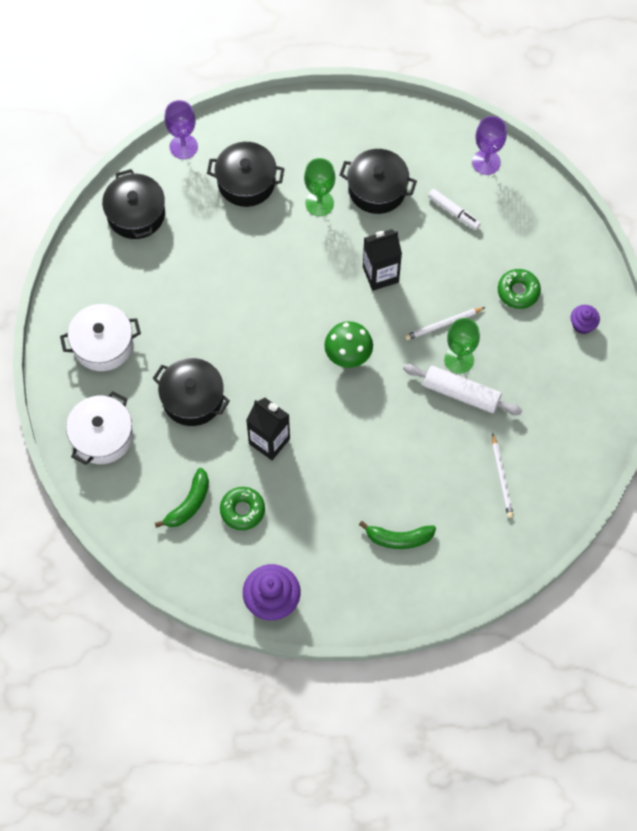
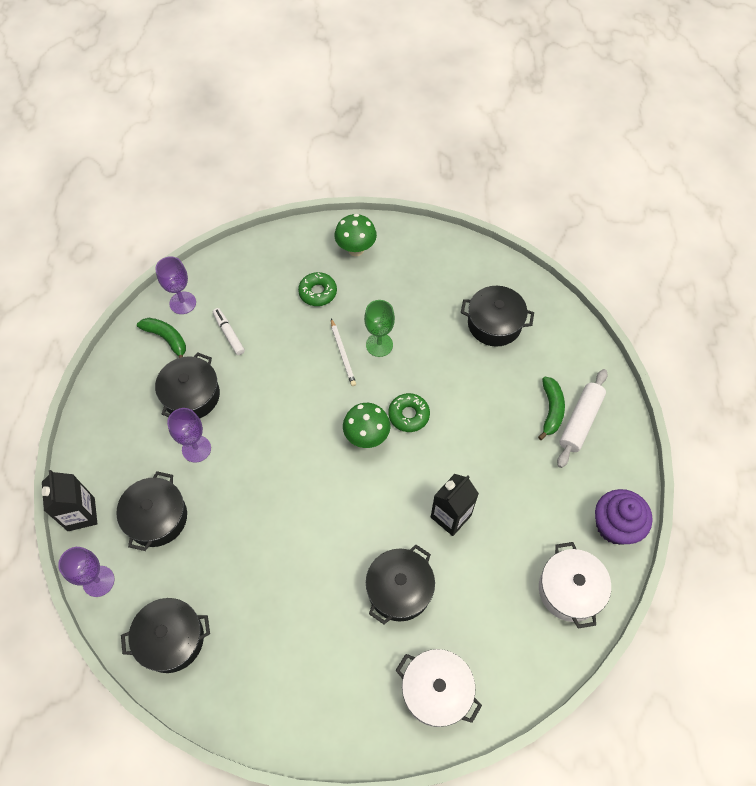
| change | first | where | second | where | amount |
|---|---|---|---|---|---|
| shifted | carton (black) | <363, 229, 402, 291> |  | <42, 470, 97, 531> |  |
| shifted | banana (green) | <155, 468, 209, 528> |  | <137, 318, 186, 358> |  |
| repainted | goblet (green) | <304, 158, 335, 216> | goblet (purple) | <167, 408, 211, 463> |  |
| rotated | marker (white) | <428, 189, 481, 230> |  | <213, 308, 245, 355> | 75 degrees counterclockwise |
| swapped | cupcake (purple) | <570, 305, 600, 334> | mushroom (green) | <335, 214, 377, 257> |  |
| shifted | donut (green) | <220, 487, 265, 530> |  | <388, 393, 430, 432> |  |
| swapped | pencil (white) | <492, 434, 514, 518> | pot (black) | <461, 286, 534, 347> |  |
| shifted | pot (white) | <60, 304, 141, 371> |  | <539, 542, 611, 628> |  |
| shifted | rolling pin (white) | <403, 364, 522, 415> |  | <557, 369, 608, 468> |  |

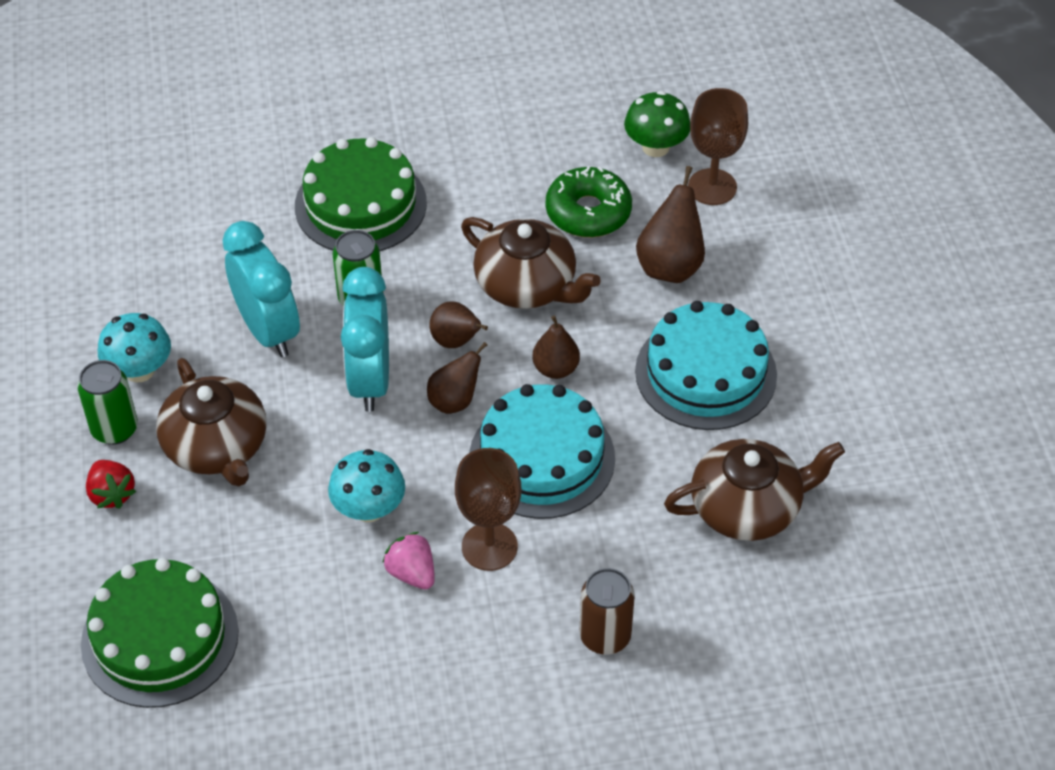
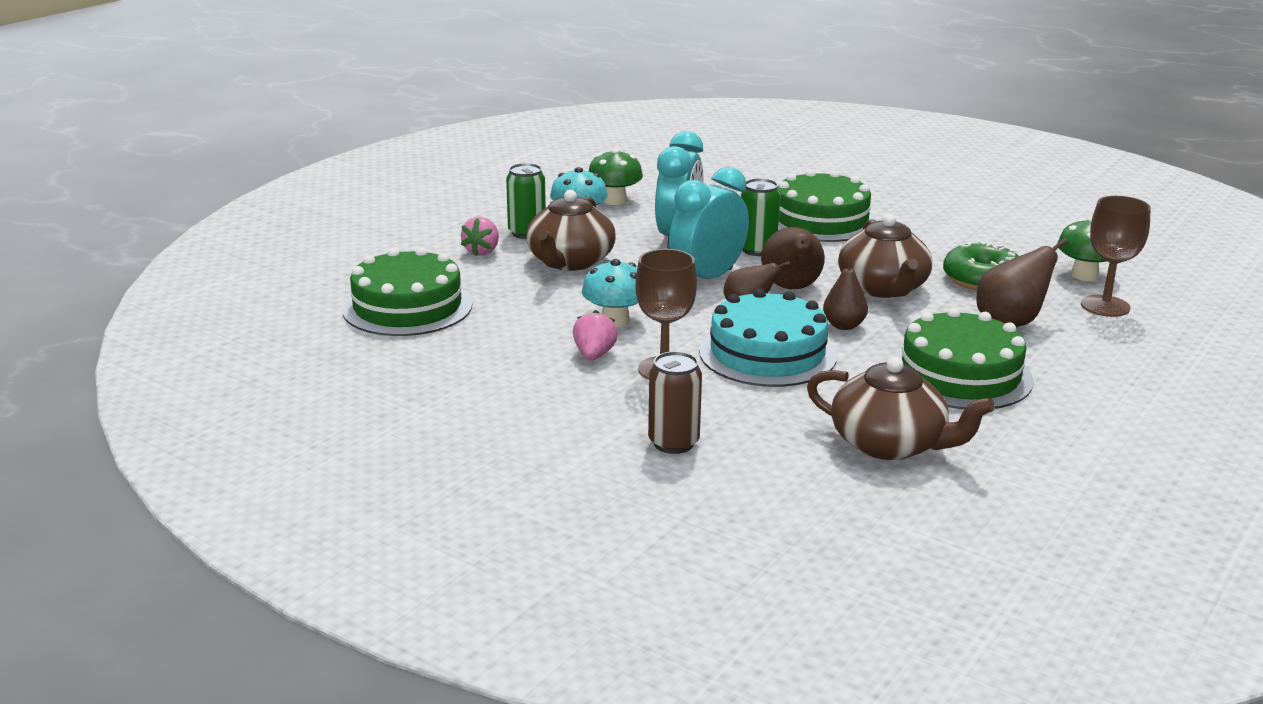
| change | first | where | second | where | amount |
|---|---|---|---|---|---|
| repainted | strawberry (red) | <86, 460, 136, 509> | strawberry (pink) | <461, 217, 499, 256> |  |
| new |  |  | mushroom (green) | <589, 148, 643, 205> |  |
| scaled | pear (brown) | <429, 301, 488, 348> |  | <761, 227, 825, 289> | x1.51 |
| repainted | cake (turquoise) | <635, 301, 777, 430> | cake (green) | <894, 308, 1034, 409> |  |

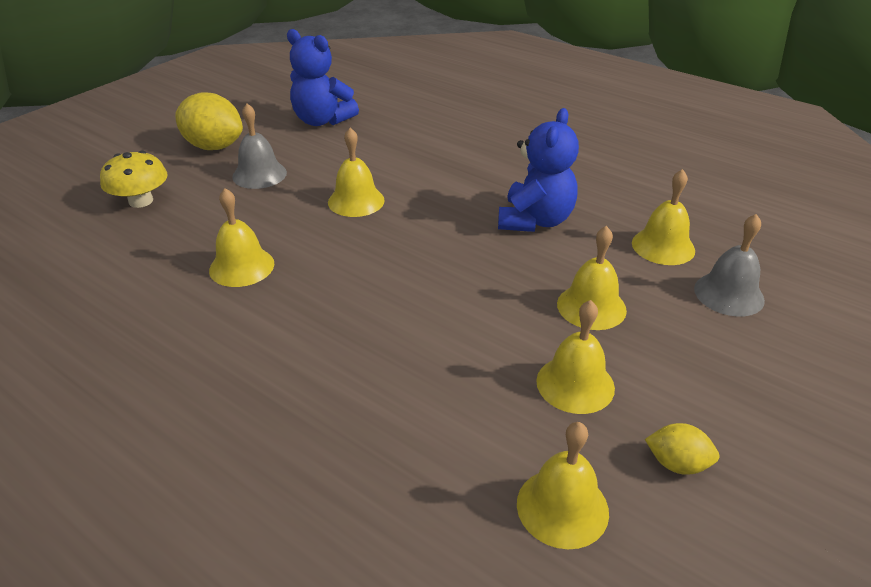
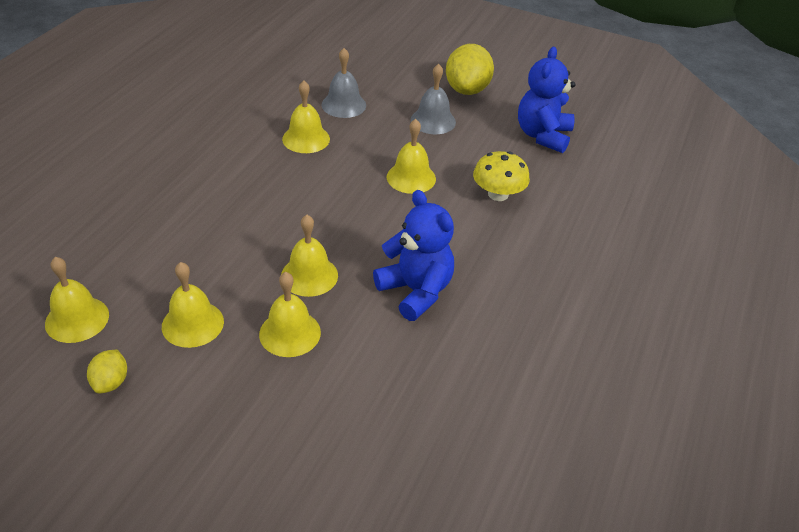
| change | first | where | second | where | amount |
|---|---|---|---|---|---|
| shifted | bell (yellow) | <632, 169, 695, 265> |  | <281, 215, 338, 297> |  |
| shifted | bell (grey) | <694, 214, 765, 317> |  | <322, 48, 366, 118> |  |
| rotated | teddy bear (blue) | <498, 108, 579, 232> |  | <373, 190, 454, 321> | 135 degrees counterclockwise |
| shifted | mushroom (yellow) | <100, 151, 168, 208> |  | <473, 151, 530, 201> |  |

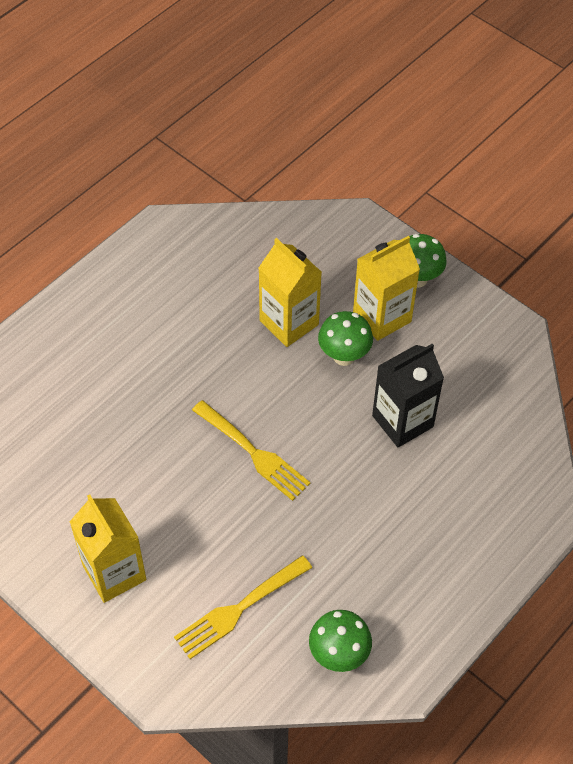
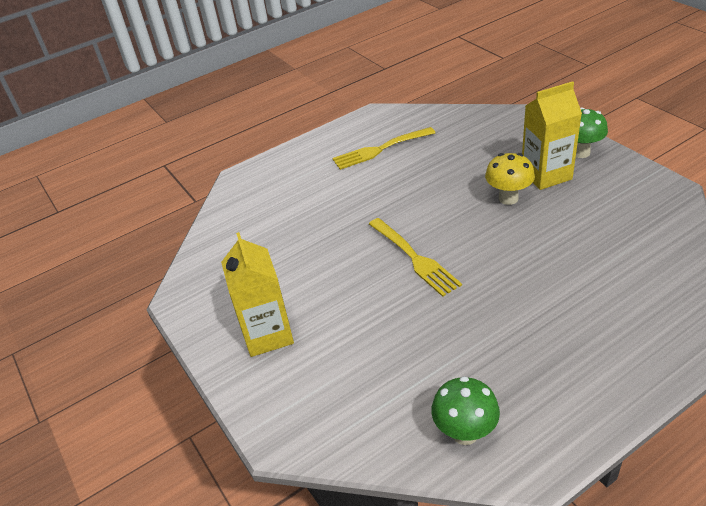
| change | first | where | second | where | amount |
|---|---|---|---|---|---|
| shifted | fork (yellow) | <174, 555, 312, 659> |  | <332, 127, 435, 170> |  |
| repainted | mushroom (green) | <318, 311, 373, 366> | mushroom (yellow) | <485, 153, 535, 205> |  |
| gone | carton (yellow) | <259, 238, 322, 347> |  |  |  |
| gone | carton (black) | <372, 344, 444, 447> |  |  |  |

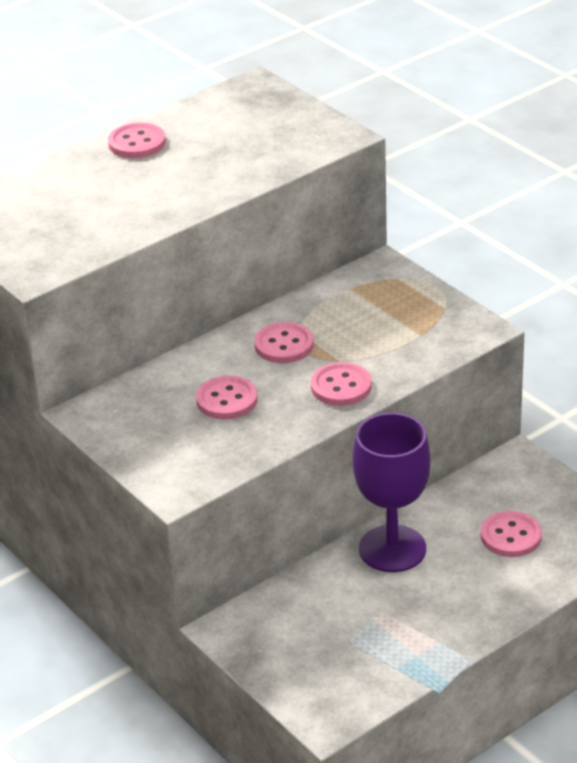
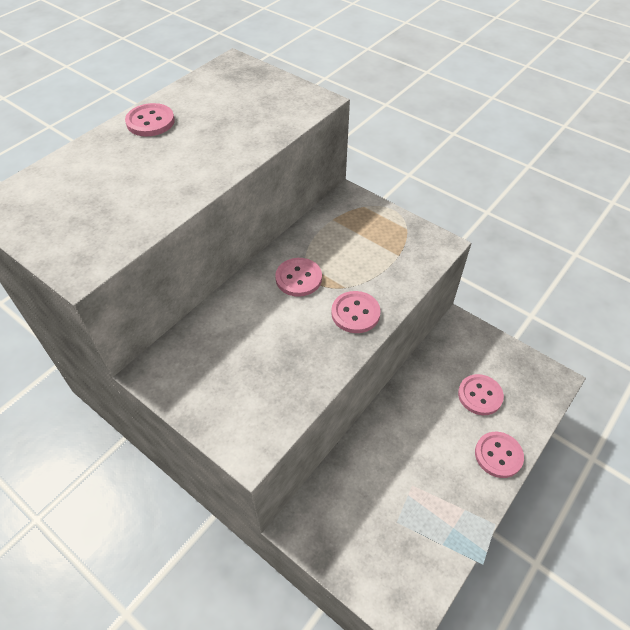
| change | first | where | second | where | amount |
|---|---|---|---|---|---|
| shifted | button (pink) | <196, 375, 258, 420> |  | <475, 432, 524, 478> |  |
| gone | goblet (purple) | <353, 413, 430, 572> |  |  |  |

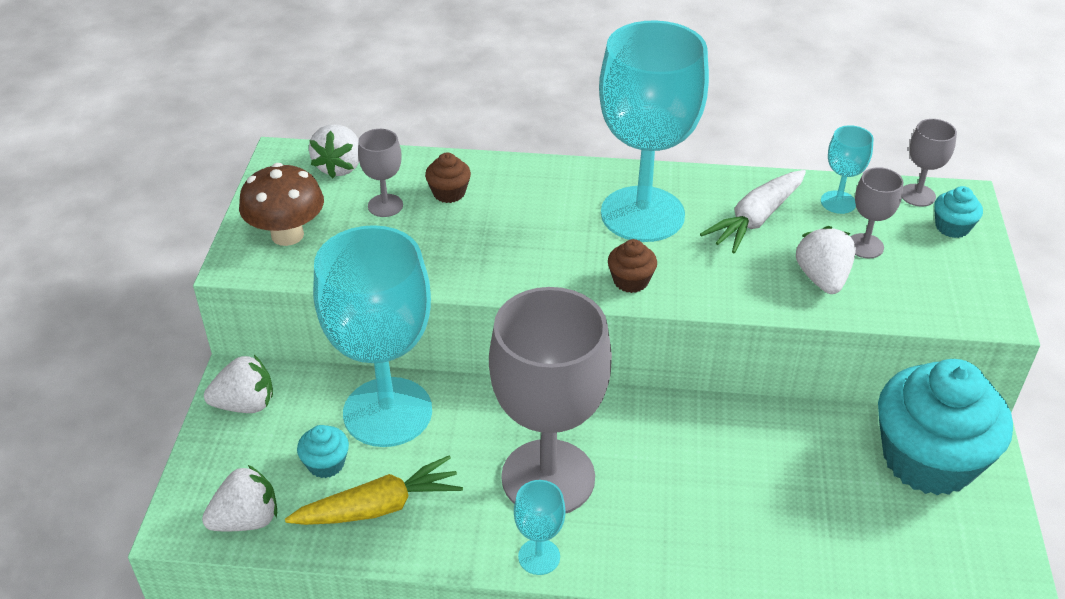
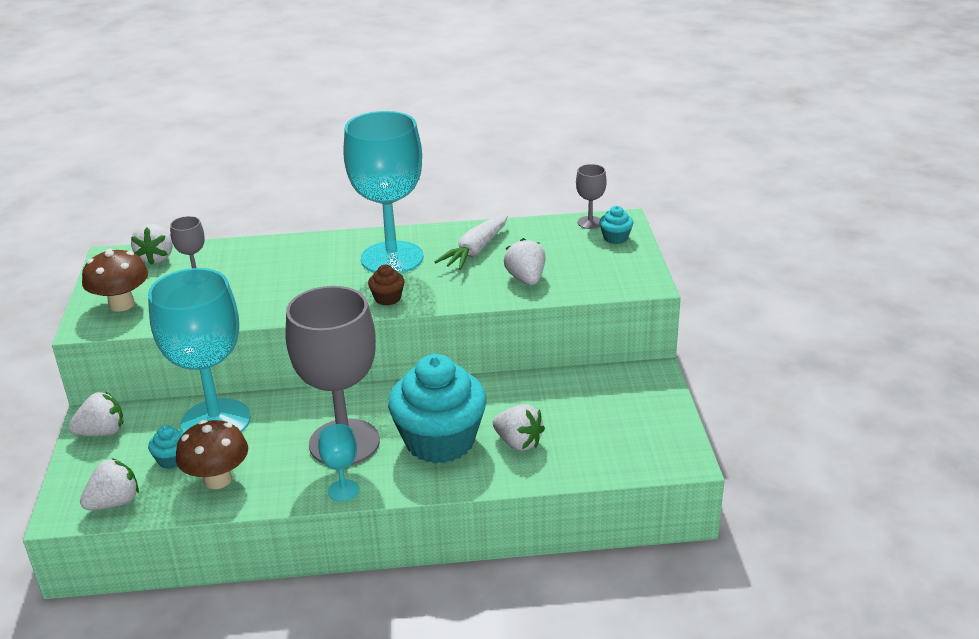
| change | first | where | second | where | amount |
|---|---|---|---|---|---|
| swapped | carrot (yellow) | <285, 456, 463, 525> | mushroom (brown) | <176, 420, 248, 489> |  |
| shifted | cupcake (turquoise) | <878, 359, 1013, 496> |  | <388, 354, 487, 463> |  |
| new |  |  | strawberry (white) | <493, 404, 545, 451> |  |
| gone | cupcake (brown) | <425, 153, 471, 203> |  |  |  |
| gone | goblet (turquoise) | <821, 125, 873, 214> |  |  |  |
| gone | goblet (grey) | <850, 167, 904, 258> |  |  |  |

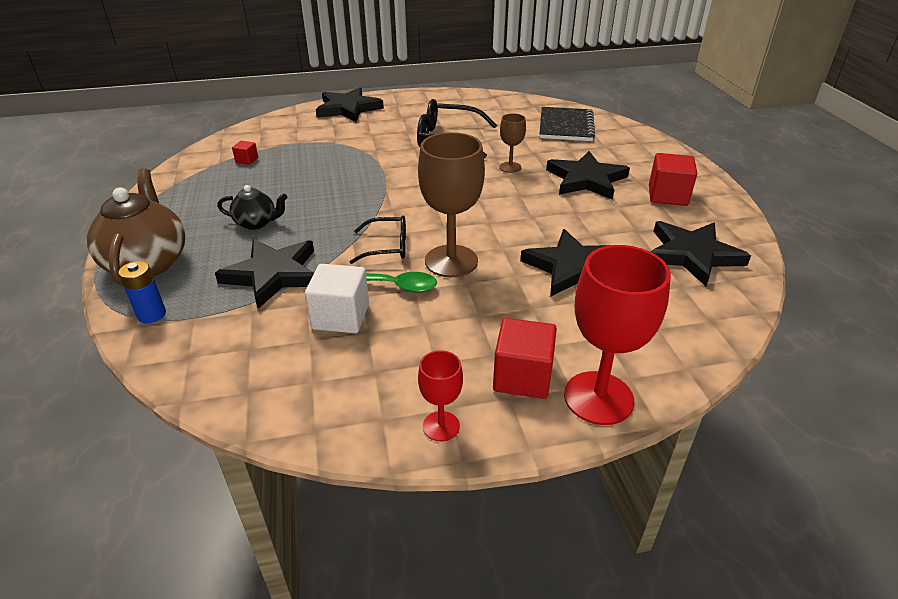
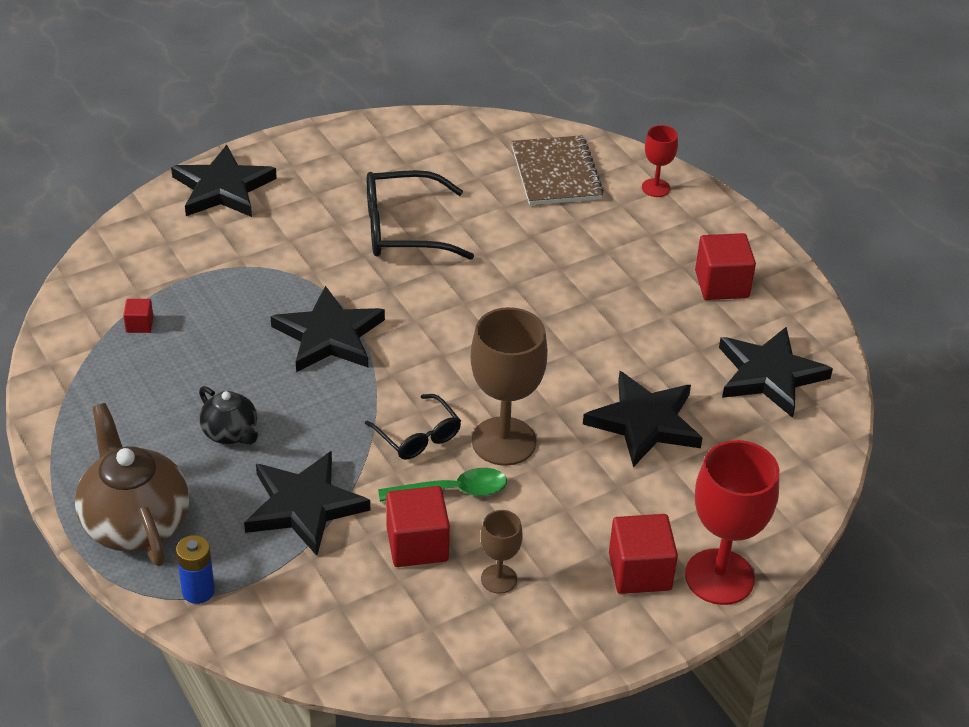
| change | first | where | second | where | amount |
|---|---|---|---|---|---|
| rotated | teapot (black) | <217, 185, 287, 230> |  | <199, 386, 260, 445> | 60 degrees clockwise |
| shifted | star (black) | <546, 151, 630, 200> |  | <271, 286, 385, 372> |  |
| rotated | glasses (black) | <350, 216, 406, 264> |  | <365, 394, 461, 460> | 75 degrees clockwise |
| repainted | cube (white) | <305, 264, 369, 333> | cube (red) | <386, 486, 450, 567> |  |
| shifted | goblet (brown) | <499, 113, 526, 173> |  | <481, 510, 523, 594> |  |
| repainted | notebook (black) | <540, 107, 595, 141> | notebook (brown) | <511, 135, 604, 205> |  |
| shifted | goblet (red) | <418, 350, 463, 441> |  | <642, 125, 678, 197> |  |

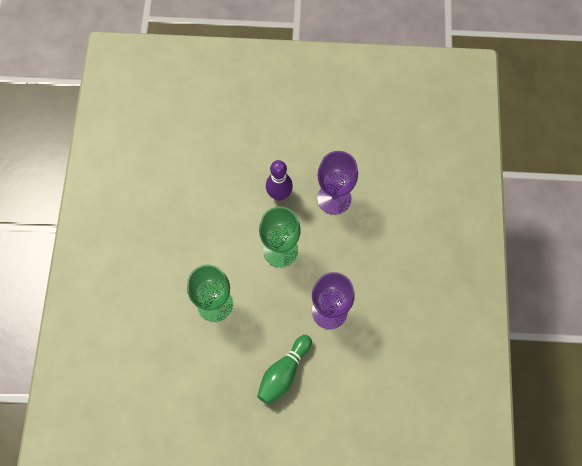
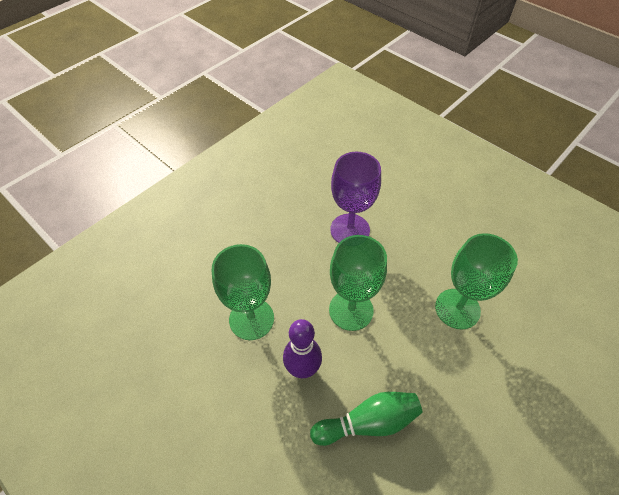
| change | first | where | second | where | amount |
|---|---|---|---|---|---|
| repainted | goblet (purple) | <317, 151, 358, 215> | goblet (green) | <212, 244, 274, 340> |  |
| shifted | bowling pin (green) | <257, 335, 312, 405> |  | <310, 392, 422, 446> |  |

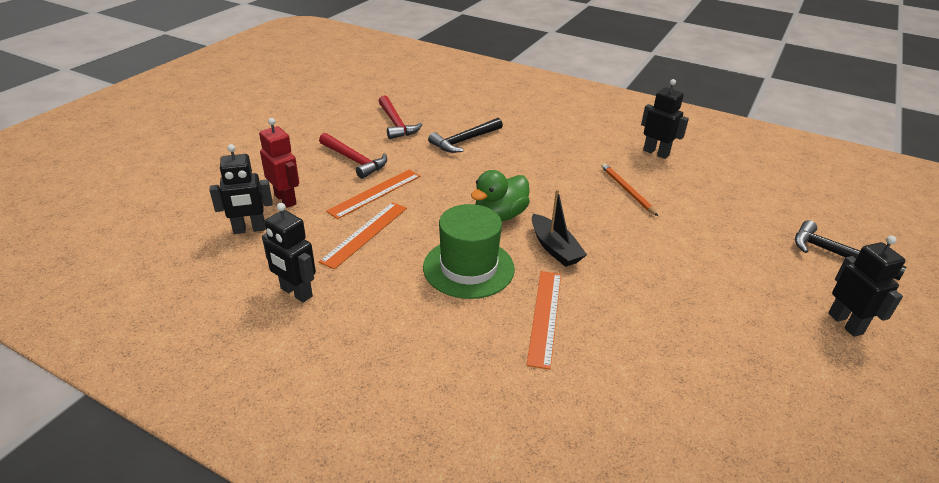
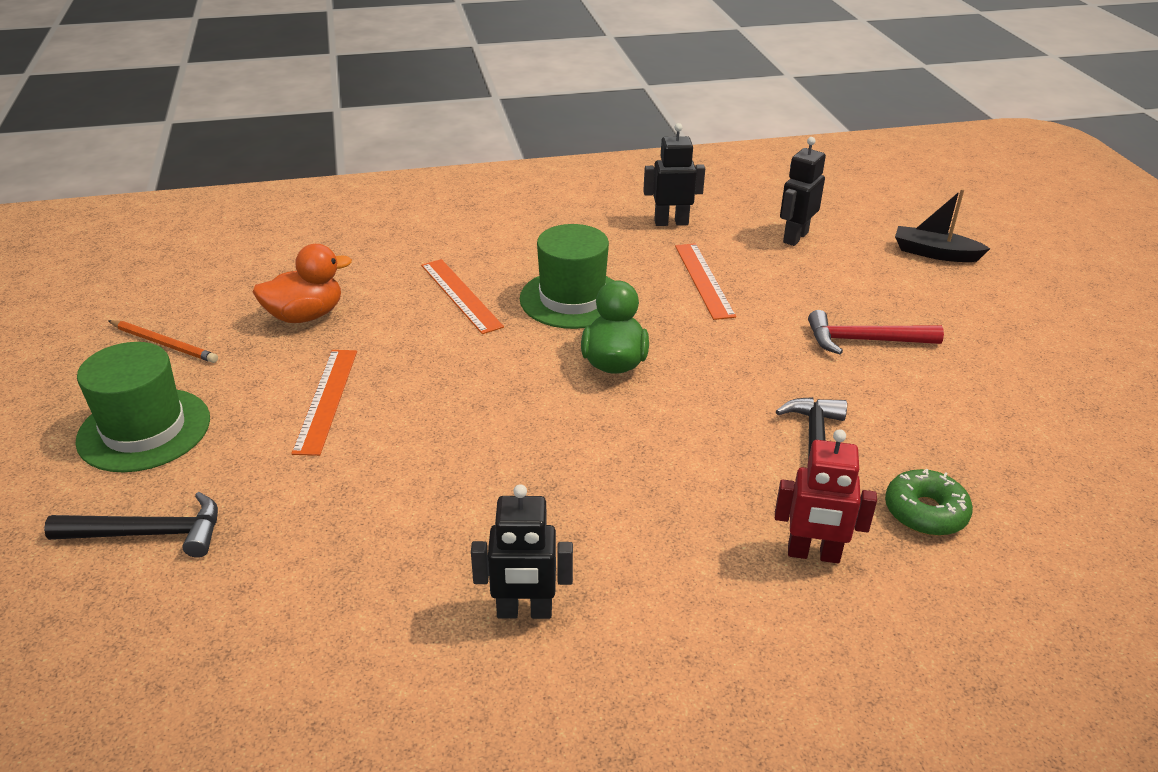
| change | first | where | second | where | amount |
|---|---|---|---|---|---|
| swapped | robot (black) | <828, 236, 905, 337> | hat (green) | <75, 342, 210, 472> |  |
| shifted | pencil (orange) | <601, 163, 658, 216> |  | <108, 320, 218, 363> |  |
| new |  |  | duck (orange) | <253, 244, 352, 323> |  |
| shifted | ruler (orange) | <326, 170, 420, 219> |  | <291, 350, 357, 456> |  |
| shifted | robot (red) | <259, 118, 299, 208> |  | <775, 429, 877, 563> |  |
| new |  |  | donut (green) | <885, 468, 973, 536> |  |
| shifted | boat (black) | <532, 189, 587, 267> |  | <895, 189, 991, 262> |  |
| gone | hammer (red) | <379, 95, 423, 139> |  |  |  |

